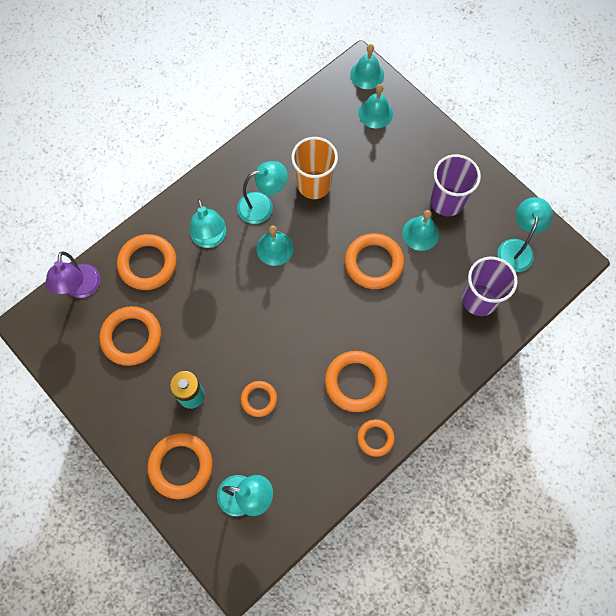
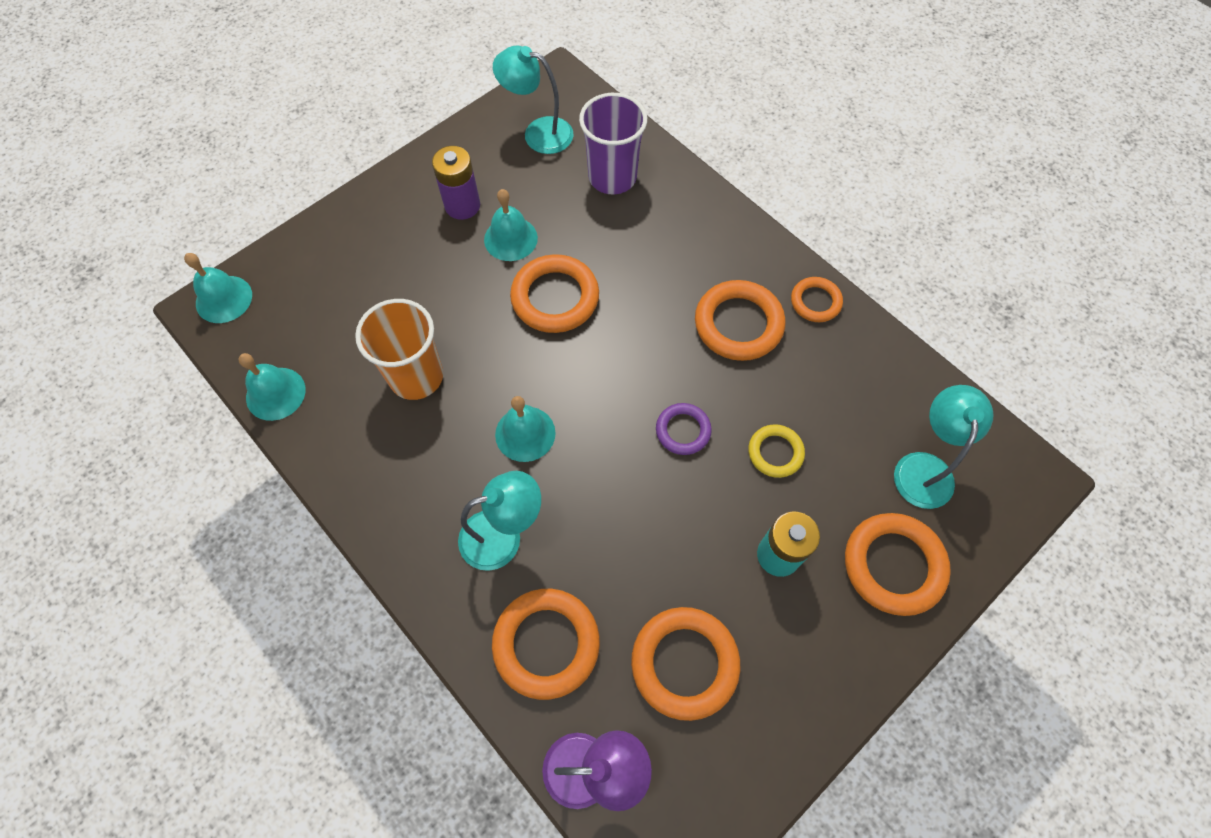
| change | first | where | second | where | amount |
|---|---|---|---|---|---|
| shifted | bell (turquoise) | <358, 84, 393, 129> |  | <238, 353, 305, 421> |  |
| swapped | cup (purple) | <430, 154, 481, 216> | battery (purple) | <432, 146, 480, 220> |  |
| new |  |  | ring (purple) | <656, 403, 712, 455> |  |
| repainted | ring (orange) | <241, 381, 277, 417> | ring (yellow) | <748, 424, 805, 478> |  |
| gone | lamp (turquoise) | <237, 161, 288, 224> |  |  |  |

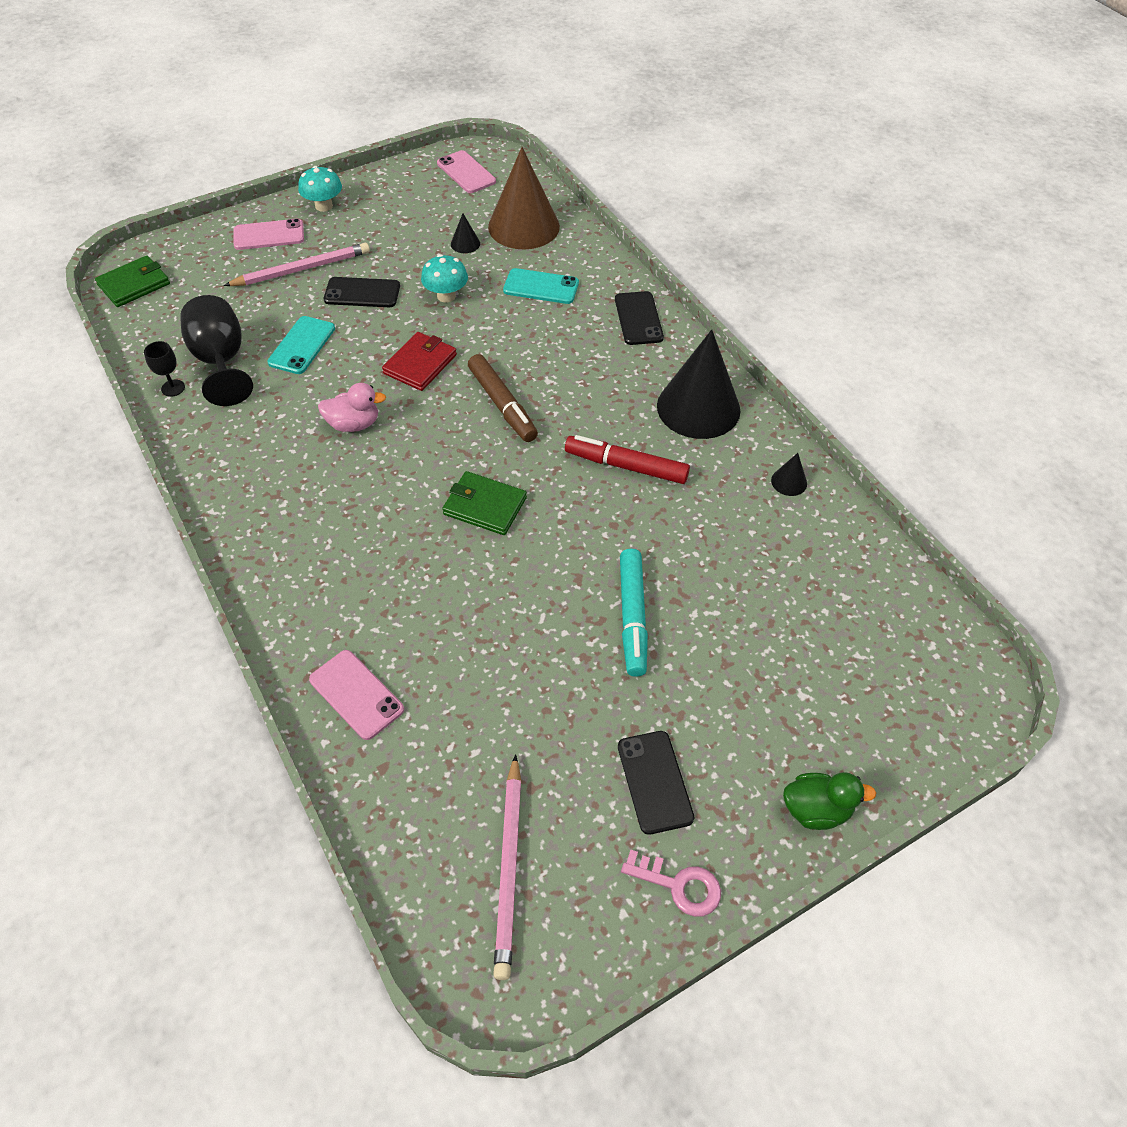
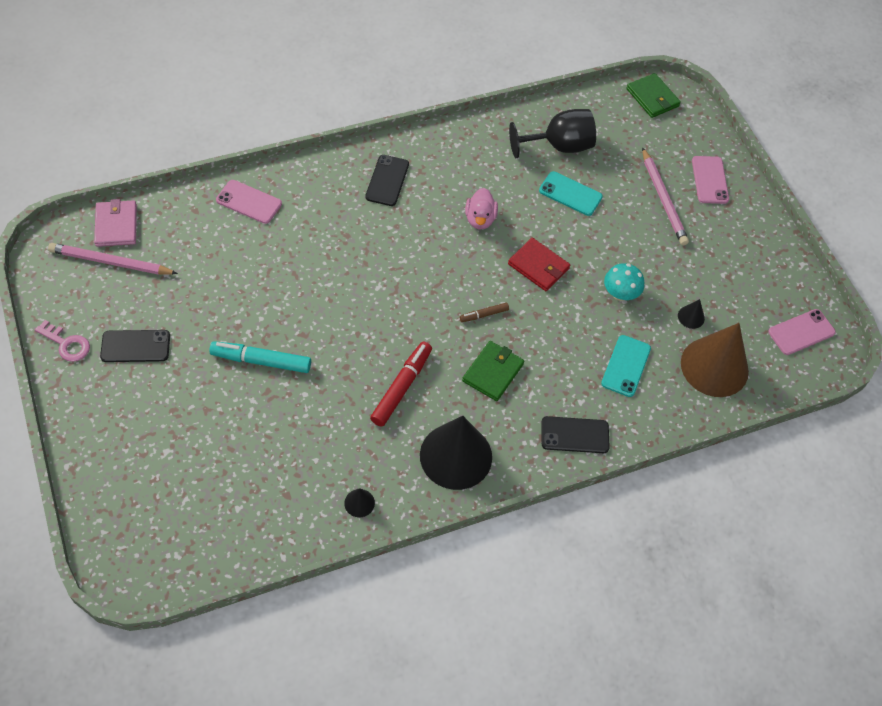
| change | first | where | second | where | amount |
|---|---|---|---|---|---|
| rotated | key (pink) | <621, 850, 721, 917> |  | <35, 320, 90, 362> | 90 degrees counterclockwise |
| new |  |  | wallet (pink) | <94, 199, 137, 247> |  |
| rotated | phone (pink) | <309, 650, 404, 740> |  | <216, 180, 282, 224> | 60 degrees clockwise |
| shifted | phone (black) | <324, 277, 400, 307> |  | <365, 155, 409, 206> |  |
| scaled | marker (brown) | <468, 354, 538, 442> |  | <460, 303, 509, 322> | x0.53 |
| shifted | wallet (green) | <442, 471, 527, 535> |  | <462, 341, 524, 401> |  |
| gone | goblet (black) | <144, 341, 185, 397> |  |  |  |
| gone | mushroom (turquoise) | <298, 166, 342, 212> |  |  |  |
| gone | duck (green) | <783, 772, 876, 830> |  |  |  |

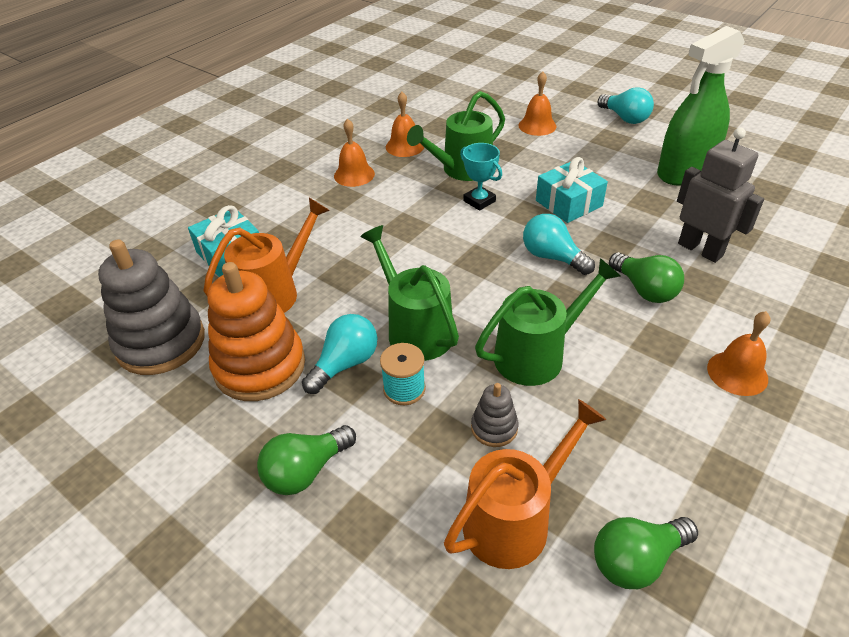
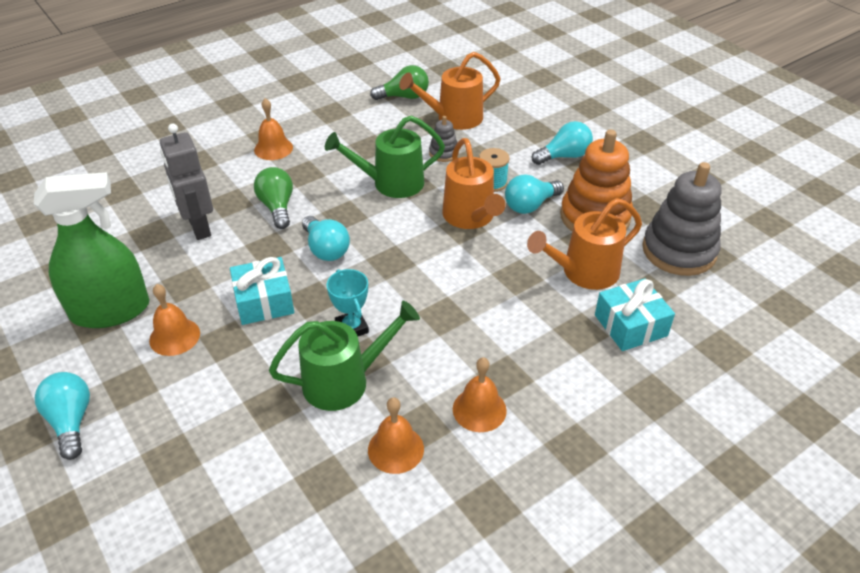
| change | first | where | second | where | amount |
|---|---|---|---|---|---|
| shifted | bell (orange) | <519, 71, 556, 136> |  | <149, 284, 200, 356> |  |
| repainted | watering can (green) | <360, 225, 459, 361> | watering can (orange) | <442, 138, 506, 229> |  |
| repainted | light bulb (green) | <257, 425, 356, 495> | light bulb (turquoise) | <532, 121, 593, 165> |  |

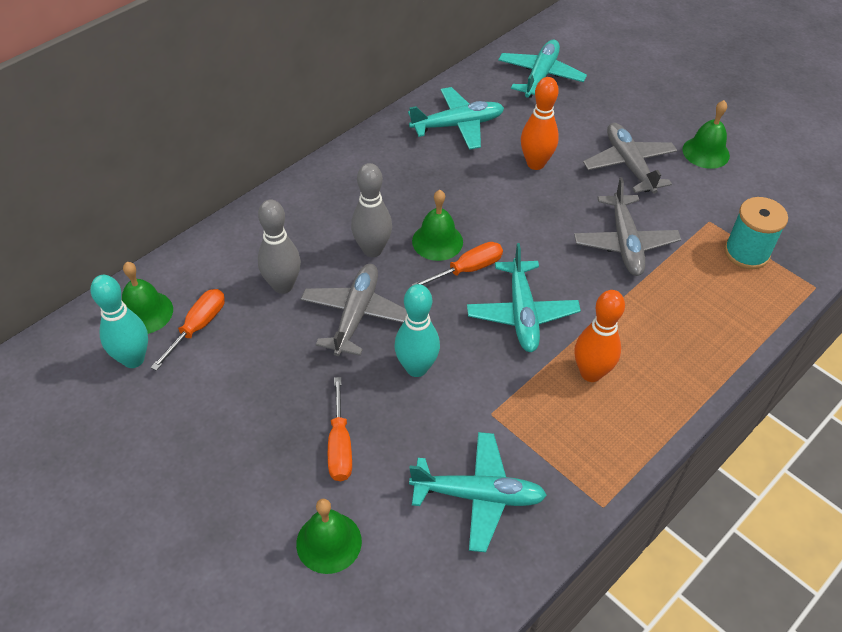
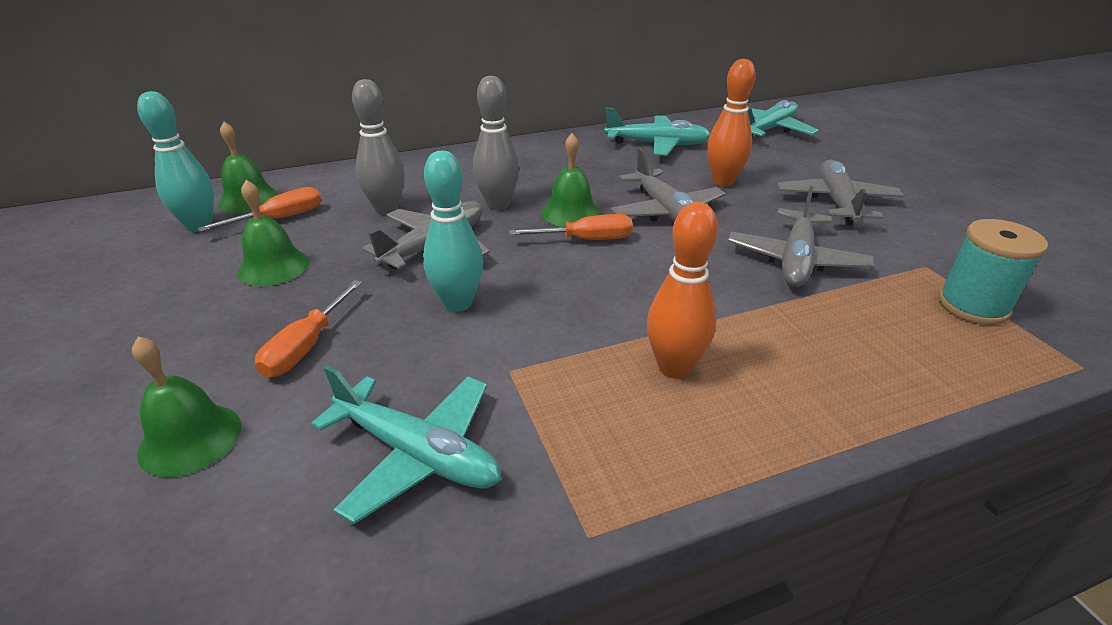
| change | first | where | second | where | amount |
|---|---|---|---|---|---|
| shifted | bell (green) | <683, 100, 730, 169> |  | <238, 180, 309, 286> |  |
| new |  |  | plane (grey) | <611, 148, 726, 221> |  |
| gone | plane (turquoise) | <467, 243, 581, 352> |  |  |  |

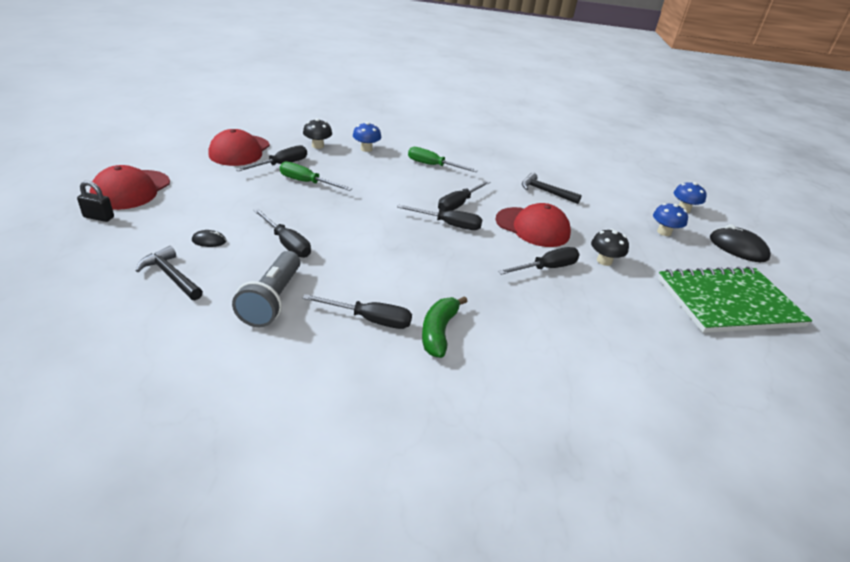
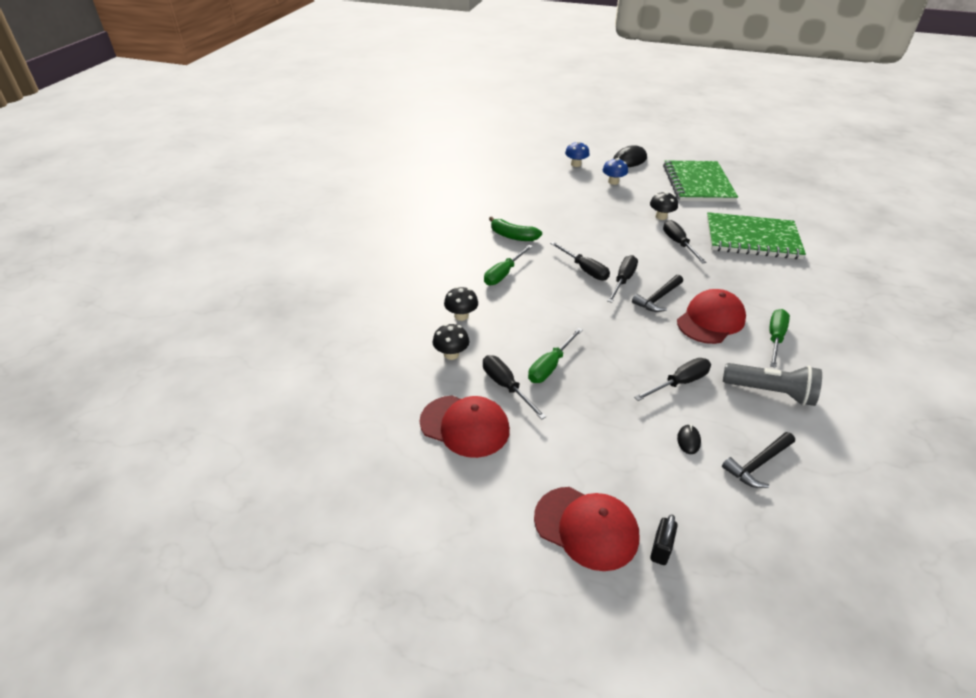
| change | first | where | second | where | amount |
|---|---|---|---|---|---|
| repainted | mushroom (blue) | <353, 122, 381, 152> | mushroom (black) | <444, 286, 478, 321> |  |
| shifted | banana (green) | <422, 296, 468, 358> |  | <489, 217, 542, 241> |  |
| shifted | hammer (black) | <522, 172, 582, 204> |  | <632, 275, 683, 312> |  |
| shifted | cap (red) | <496, 203, 571, 247> |  | <677, 289, 746, 344> |  |
| new |  |  | notebook (green) | <707, 212, 806, 259> |  |
| repainted | screwdriver (black) | <302, 294, 412, 329> | screwdriver (green) | <769, 309, 790, 368> |  |

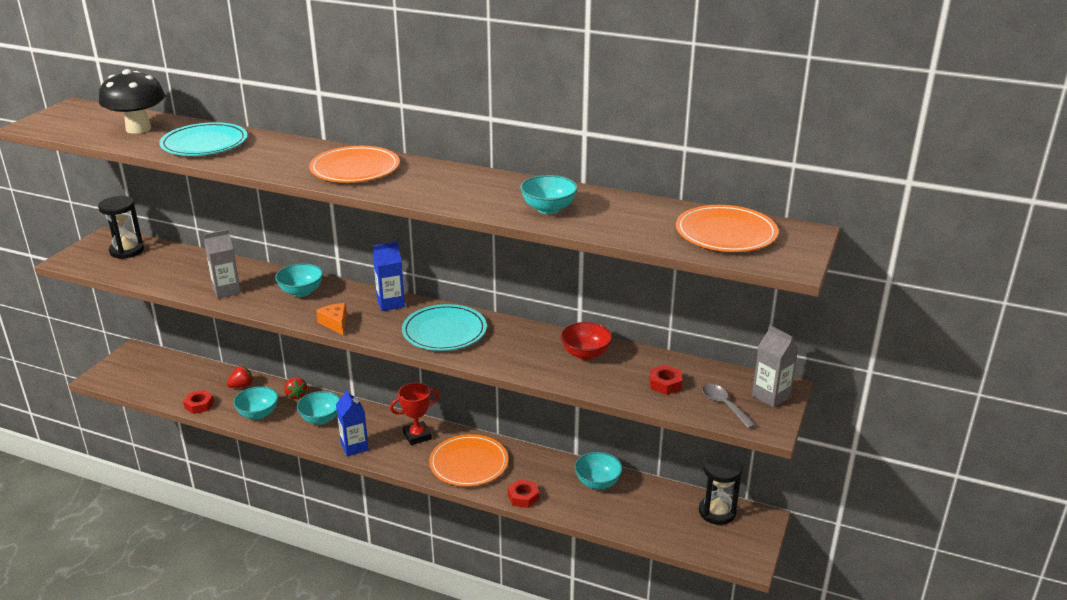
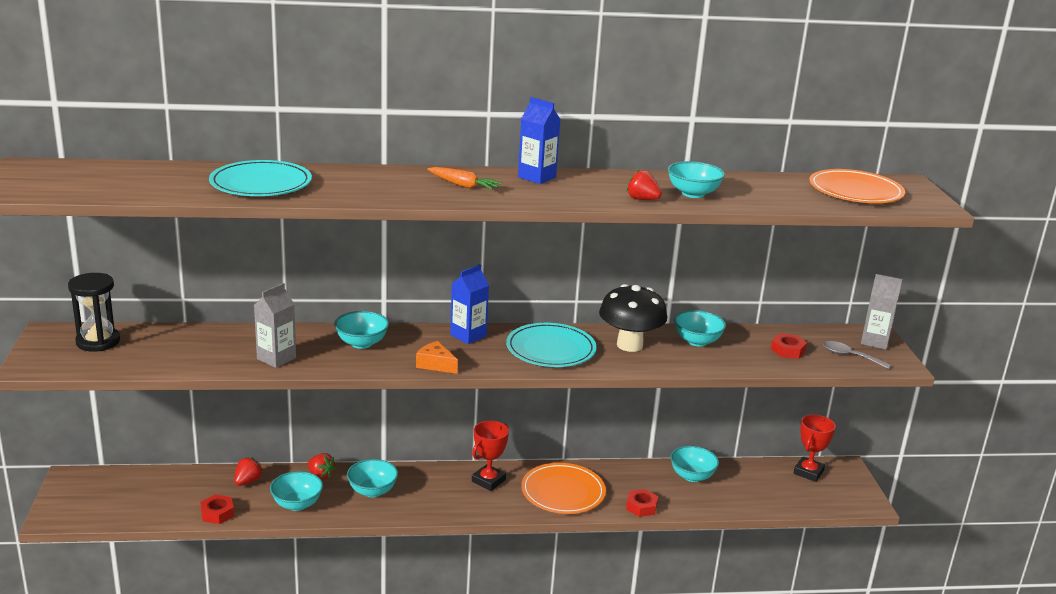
| change | first | where | second | where | amount |
|---|---|---|---|---|---|
| swapped | plate (orange) | <309, 146, 400, 183> | carrot (orange) | <427, 167, 502, 190> |  |
| shifted | carton (blue) | <336, 389, 369, 457> |  | <518, 97, 561, 184> |  |
| shifted | mushroom (black) | <99, 69, 165, 134> |  | <599, 284, 667, 352> |  |
| new |  |  | strawberry (red) | <627, 169, 662, 200> |  |
| repainted | bowl (red) | <560, 322, 612, 360> | bowl (turquoise) | <674, 310, 726, 347> |  |
| swapped | hourglass (black) | <699, 453, 743, 525> | trophy (red) | <794, 414, 836, 482> |  |

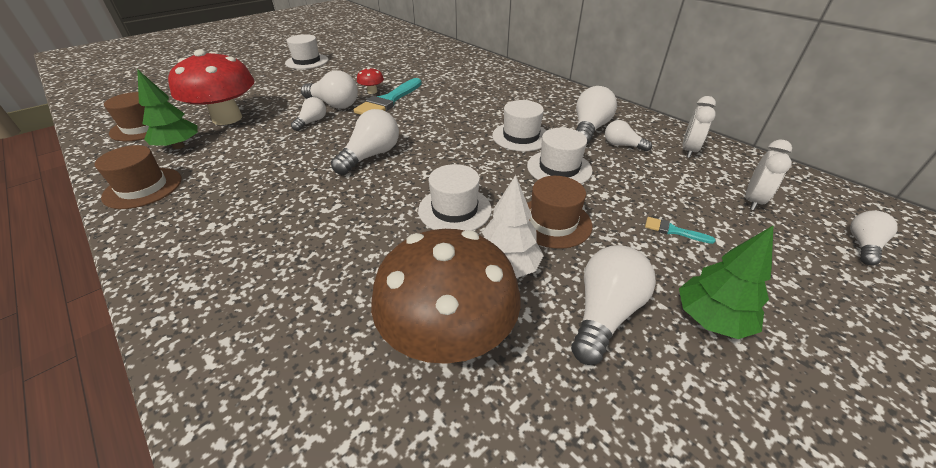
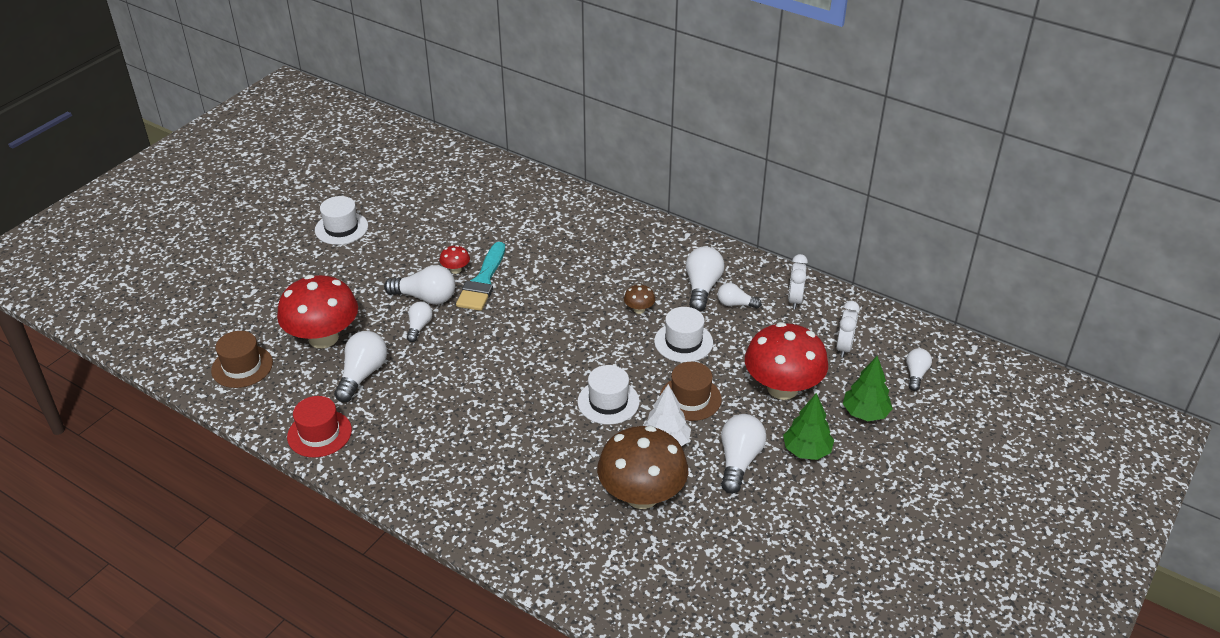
| change | first | where | second | where | amount |
|---|---|---|---|---|---|
| repainted | hat (brown) | <95, 145, 181, 209> | hat (red) | <287, 396, 352, 458> |  |
| shifted | light bulb (white) | <331, 109, 399, 175> |  | <334, 331, 387, 402> |  |
| swapped | hat (white) | <492, 100, 547, 151> | mushroom (brown) | <624, 284, 655, 314> |  |
| swapped | brush (turquoise) | <645, 217, 716, 244> | mushroom (red) | <745, 322, 828, 400> |  |
| shifted | tree (green) | <137, 69, 198, 149> |  | <843, 356, 893, 421> |  |

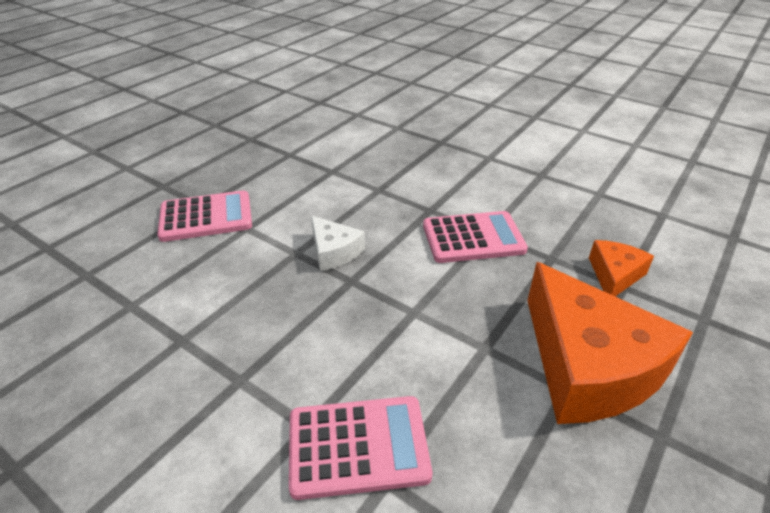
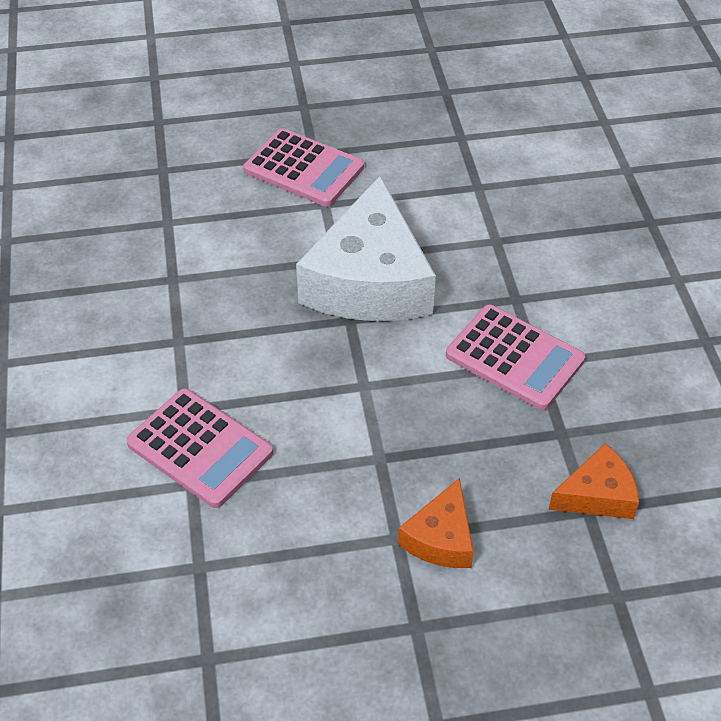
| change | first | where | second | where | amount |
|---|---|---|---|---|---|
| scaled | cheese (white) | <311, 216, 365, 271> |  | <296, 176, 436, 321> | x2.07 |
| scaled | cheese (orange) | <527, 262, 693, 424> |  | <398, 478, 474, 568> | x0.48 |

